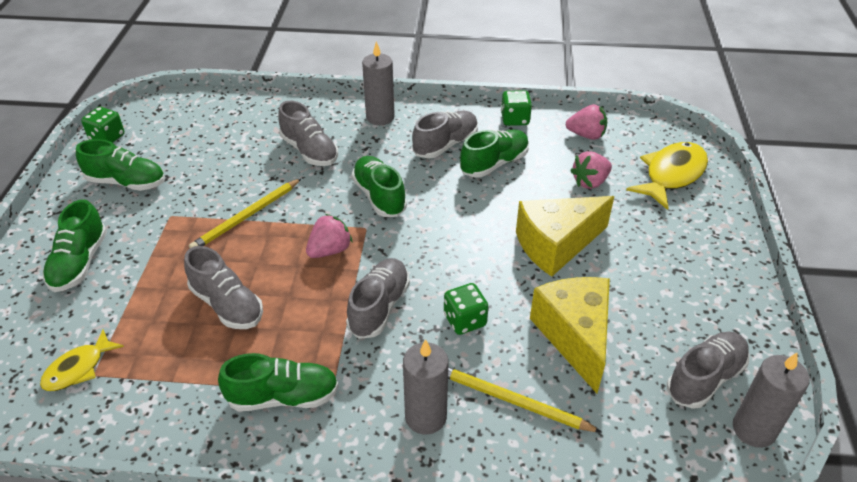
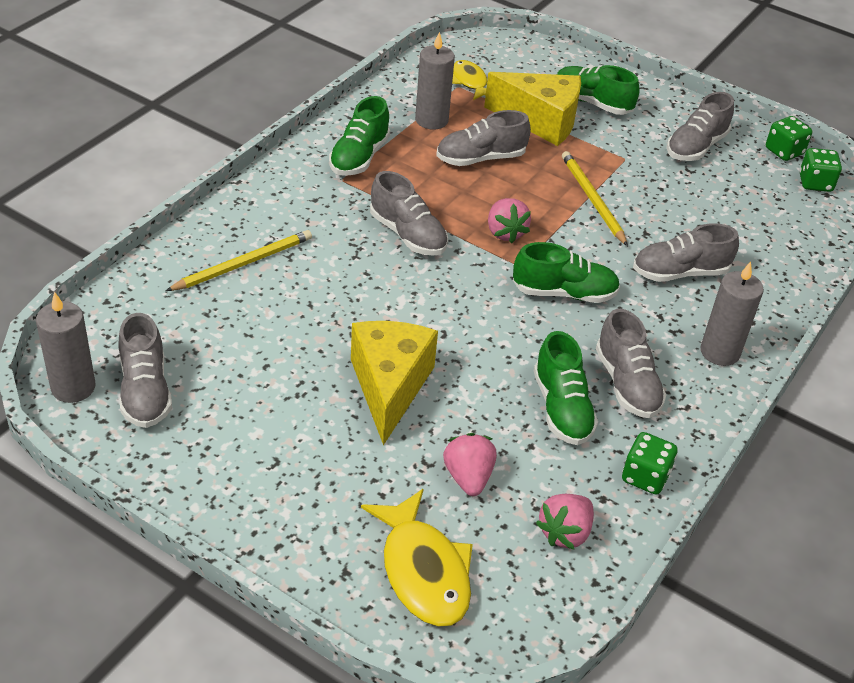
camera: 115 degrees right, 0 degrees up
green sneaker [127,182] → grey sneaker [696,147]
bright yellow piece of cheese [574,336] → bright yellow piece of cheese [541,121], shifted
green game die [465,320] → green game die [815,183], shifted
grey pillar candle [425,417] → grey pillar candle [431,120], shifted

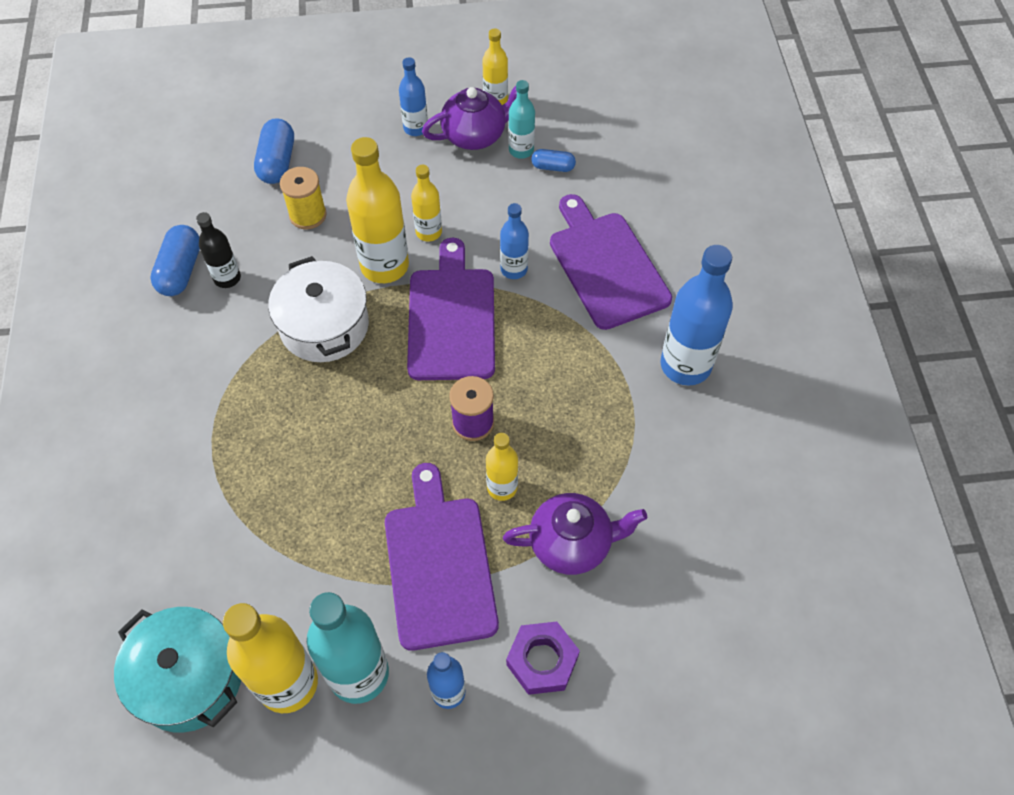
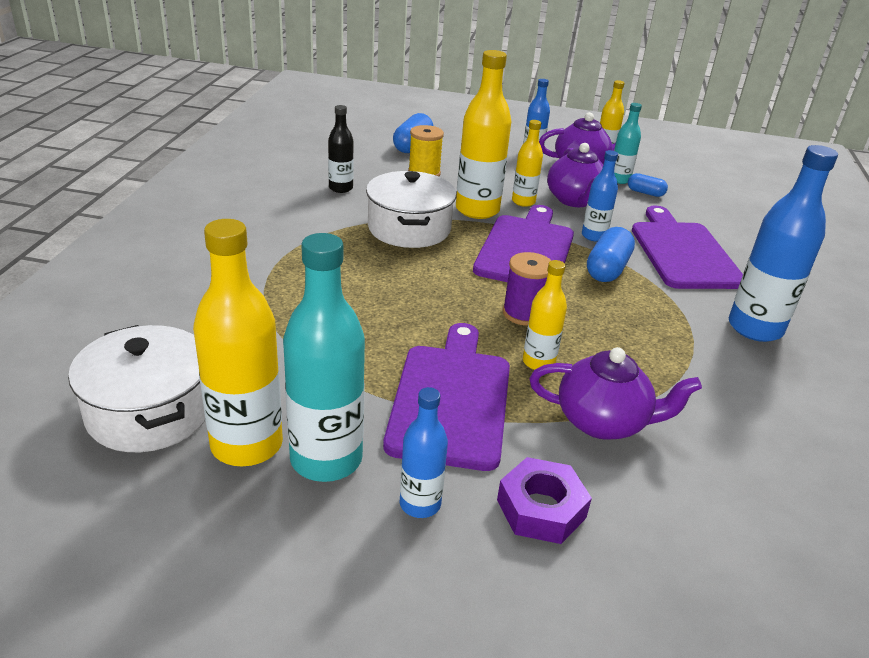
camera: 15 degrees right, 25 degrees down
cobalt capsule [181,270] → cobalt capsule [607,269], shifted
turquoise cooking pot [189,678] → pure white cooking pot [149,412]
- → violet teapot [575,200]

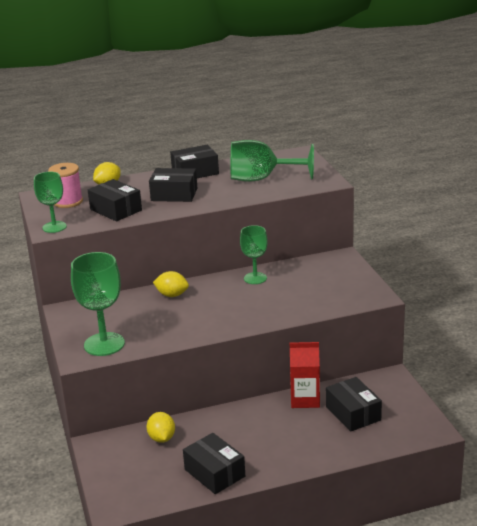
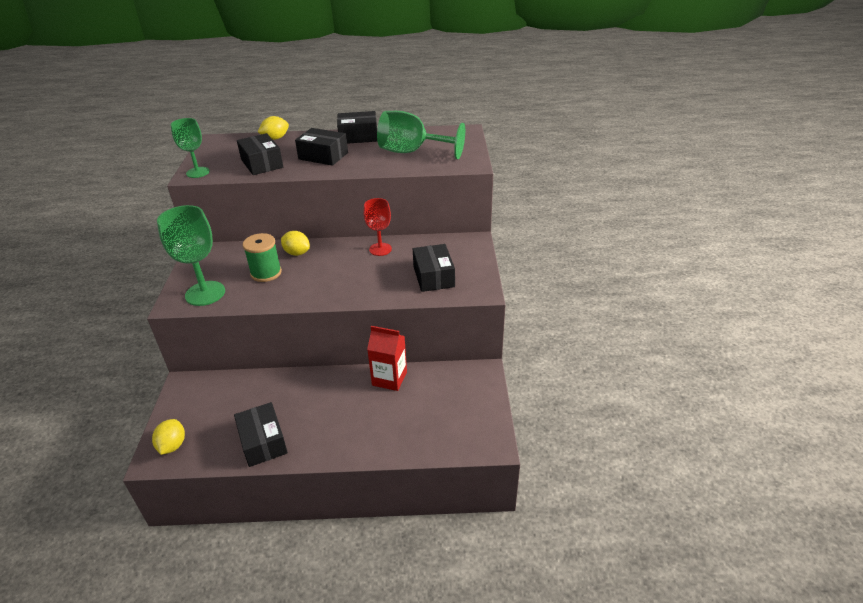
camera: 15 degrees right, 10 degrees up
rosy reel of thread [68,202] → -
green wine glass [255,278] → crimson wine glass [380,249]
jet-black box [353,413] → jet-black box [433,276], shifted
bright yellow toy lemon [162,438] → bright yellow toy lemon [172,445], shifted
- → green reel of thread [266,273]

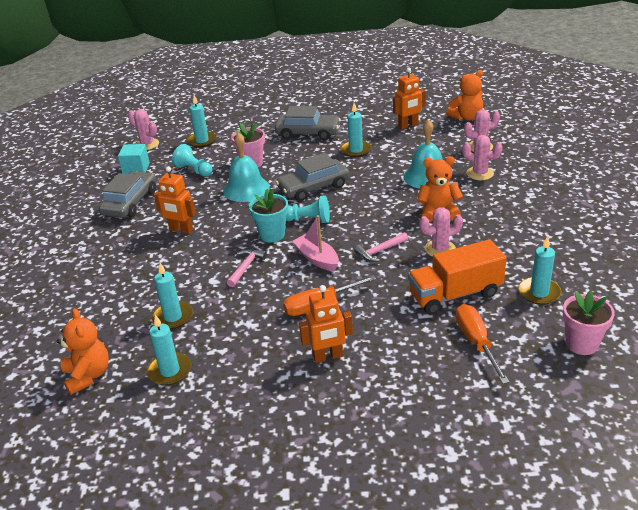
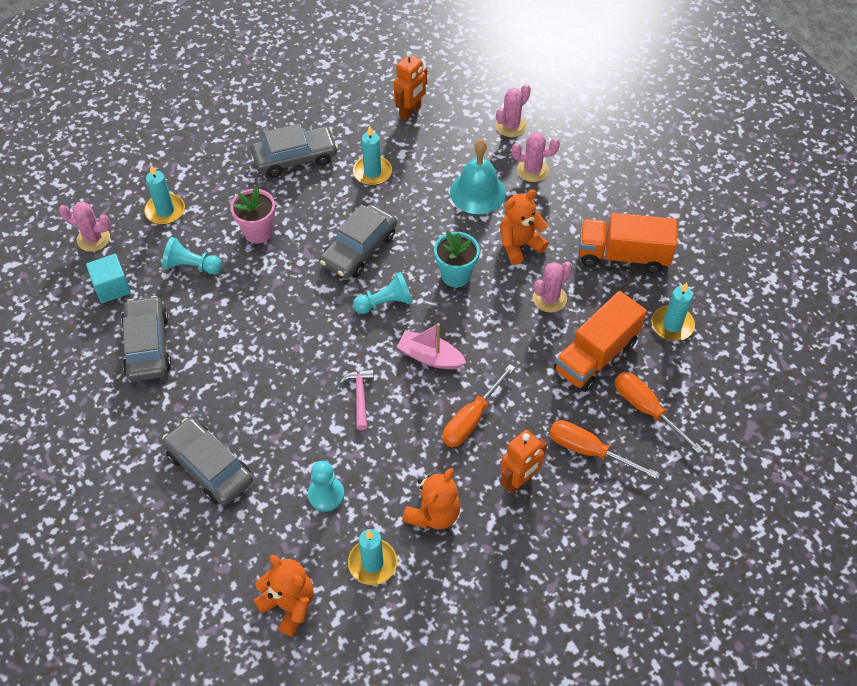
camera: 30 degrees left, 20 degrees up
orange teddy [466,117] → orange teddy [433,514], shifted
turquoise bell [246,189] → -
orange robot figure [181,230] → -
turquoise flower pot [272,235] → turquoise flower pot [455,275], shifted
rosy claw hammer [380,251] → -
turquoise pillar candle [173,317] → turquoise chess pawn [326,494]
rosy flower pot [581,344] → -
- → orange toy truck [623,255]
- → grey toy car [209,467]
- → orange hand screwdriver [588,450]

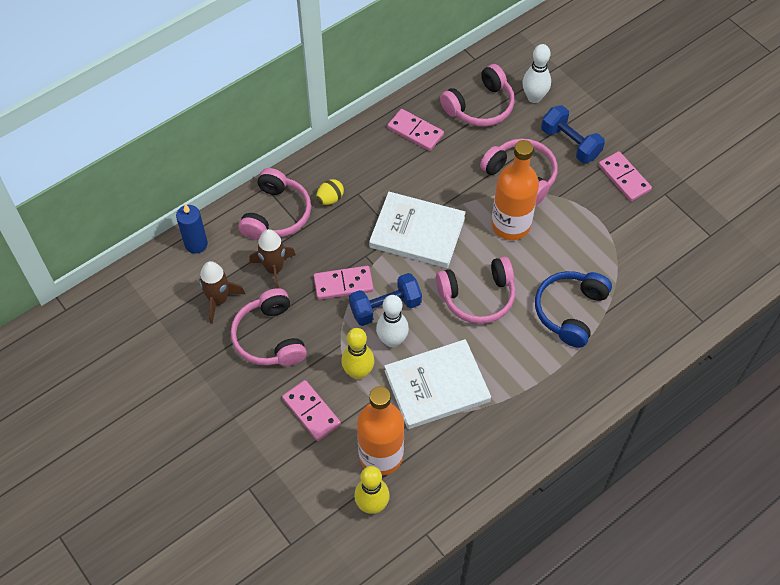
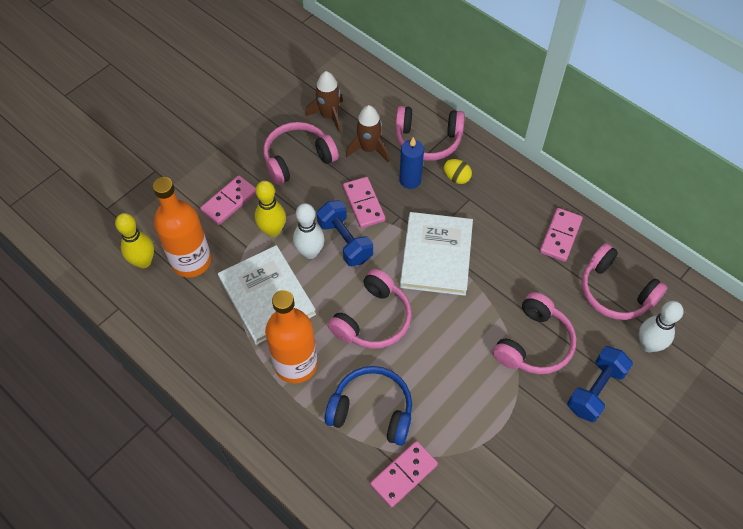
camera: 80 degrees right, 0 degrees up
orange flask [510,225] → orange flask [296,364], shifted
rosy domino tile [624,178] → rosy domino tile [403,474], shifted
cobalt pillar candle [196,244] → cobalt pillar candle [410,180], shifted
rosy headphones [477,296] → rosy headphones [372,319], 120 degrees counterclockwise

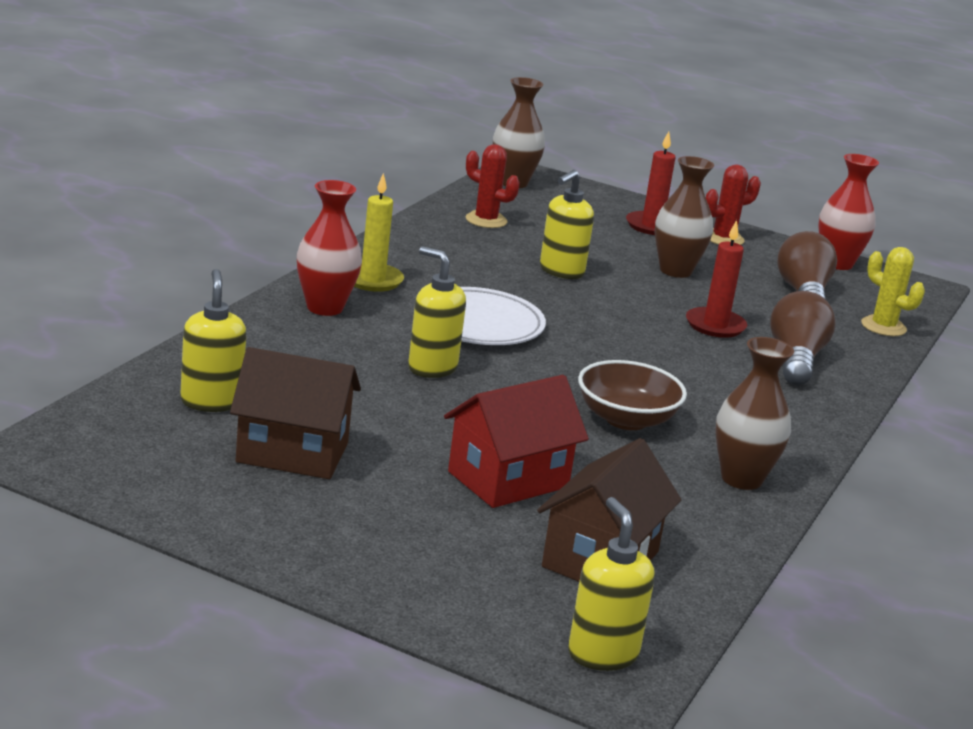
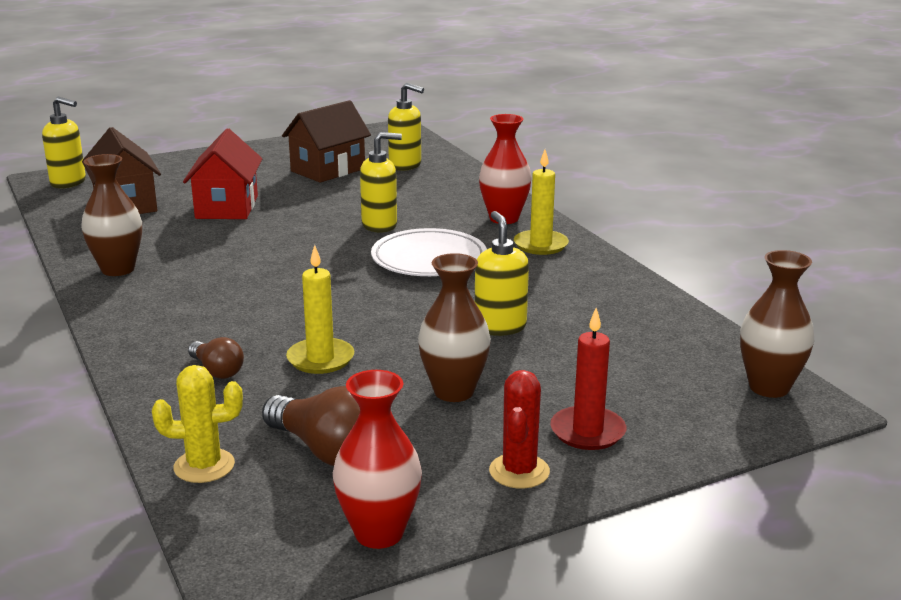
camera: 130 degrees right, 0 degrees up
crimson cactus [486,220] → -
crimson pillar candle [715,325] → bright yellow pillar candle [320,359]
brown lightbulb [795,359] → brown lightbulb [217,371], x0.59
brown bowl [626,419] → -

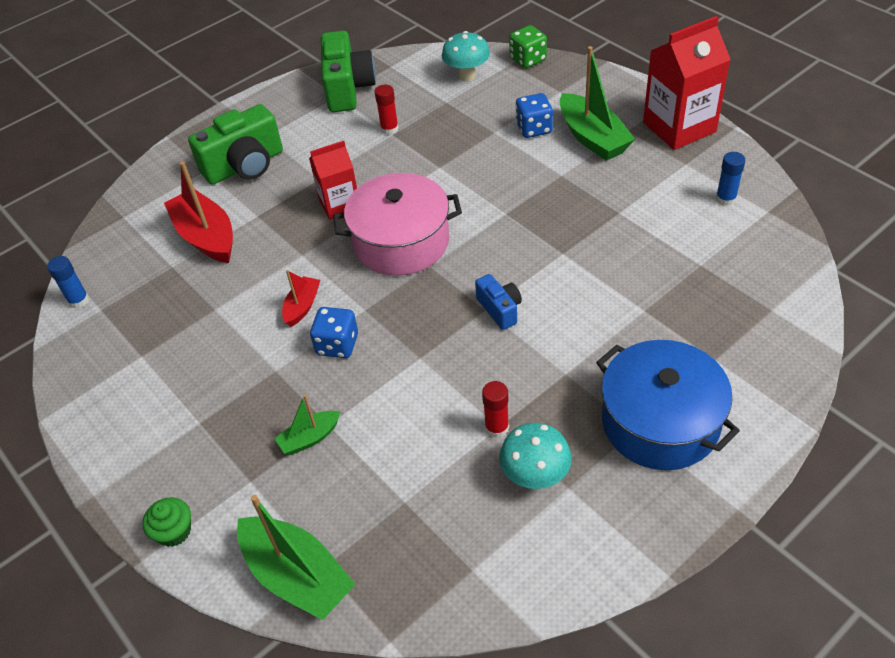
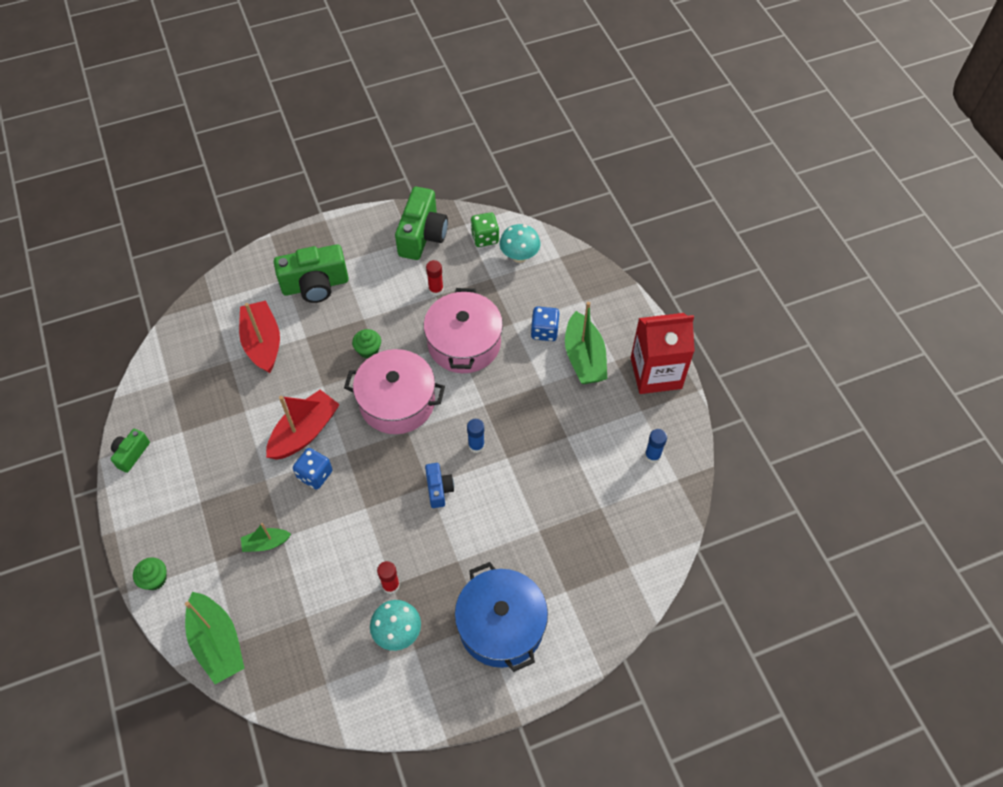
camera: 15 degrees right, 10 degrees up
green game die [528,60] → green game die [485,238], shifted
crimson carton [340,204] → green cupcake [368,350]
cobalt glue stick [79,300] → cobalt glue stick [476,445], shifted
crimson boat [302,306] → crimson boat [304,432], x1.87
- → rosy cooking pot [464,343]
- → green compact camera [131,454]

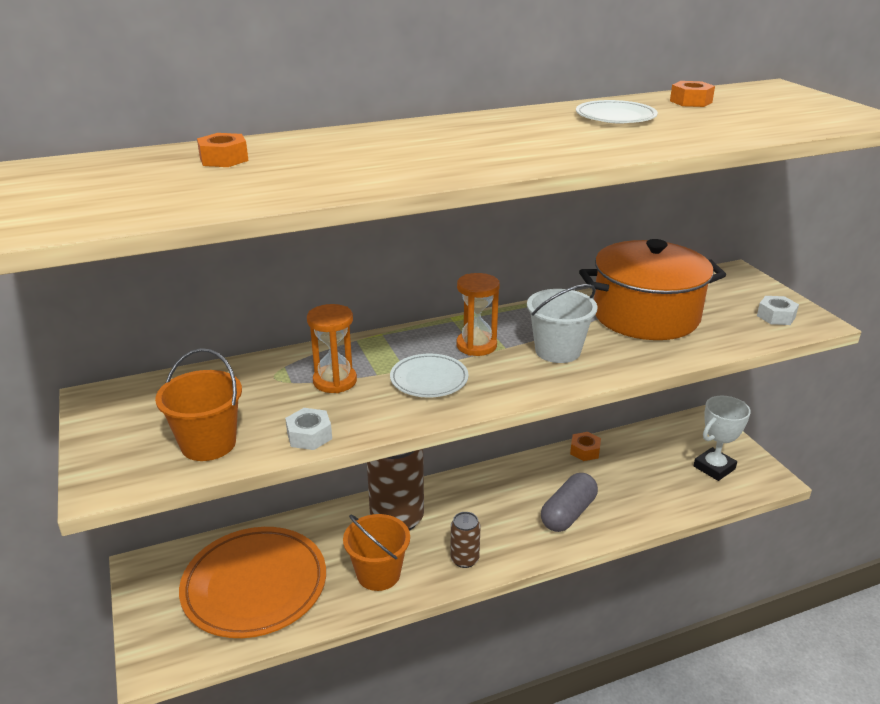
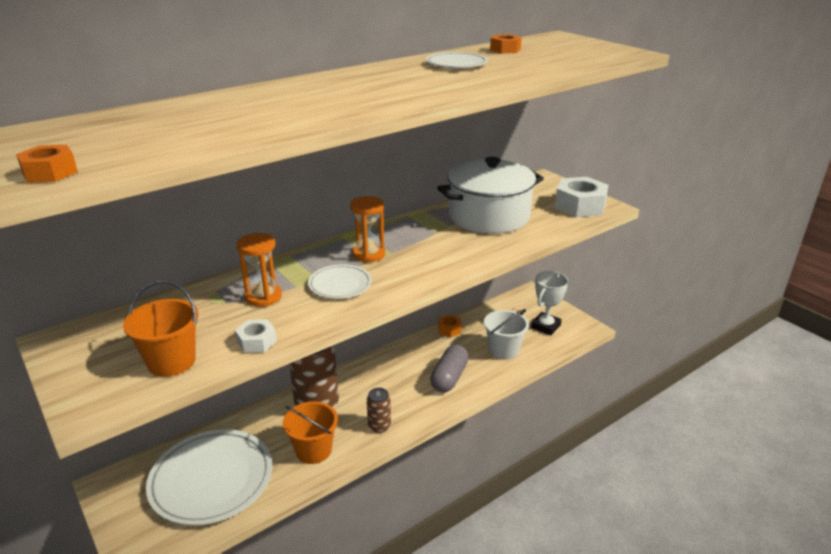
camera: 15 degrees left, 0 degrees up
orange nut [224,159] → orange nut [50,172], shifted
orange cooking pot [645,315] → pure white cooking pot [489,216]
pure white sand bucket [557,351] → pure white sand bucket [503,350], shifted
pure white nut [776,316] → pure white nut [580,206], x1.92
orange plate [255,586] → pure white plate [211,480]

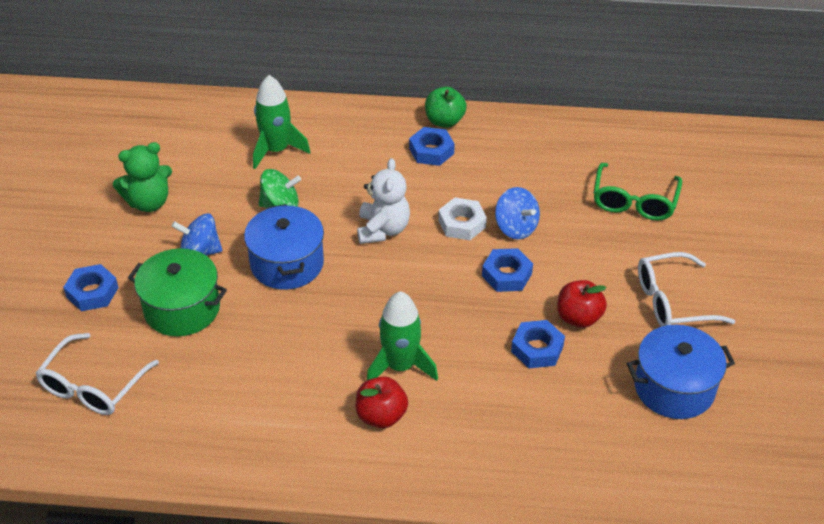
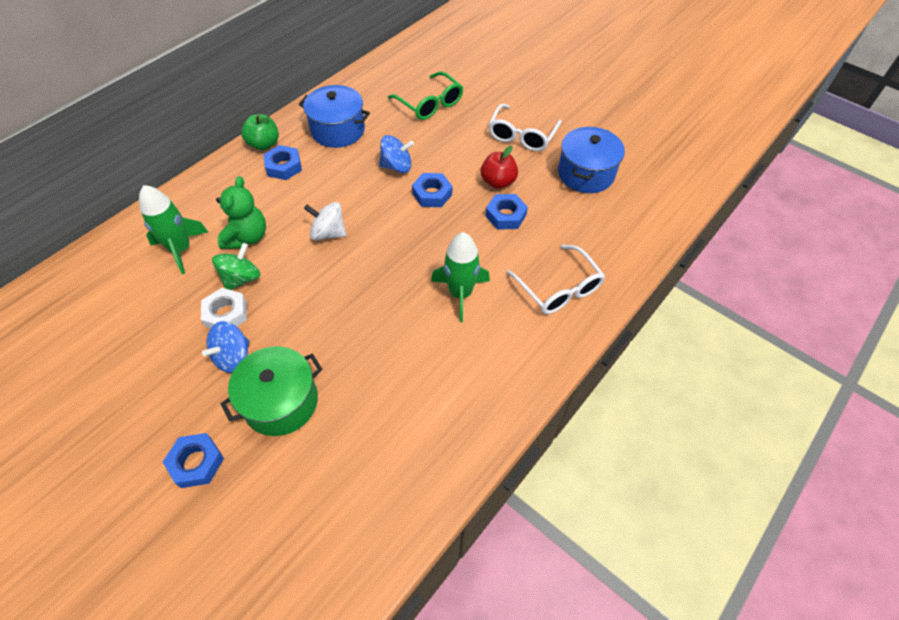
camera: 55 degrees left, 10 degrees up
green teddy [149,202] → green teddy [247,237], shifted
pure white teddy [383,230] → pure white whirligig [328,233]
pure white nut [462,223] → pure white nut [226,314], shifted
cobalt cooking pot [287,264] → cobalt cooking pot [338,130], shifted
pure white spectacles [93,386] → pure white spectacles [559,288], shifted
crimson apple [381,416] → -

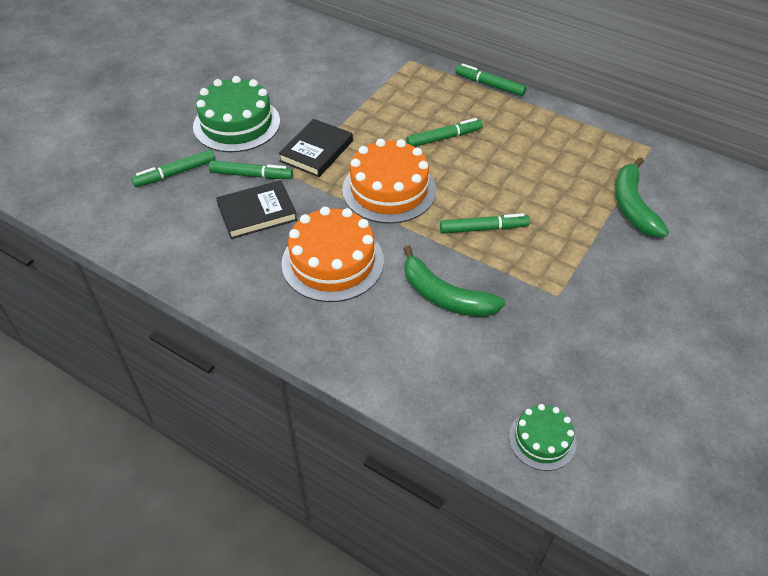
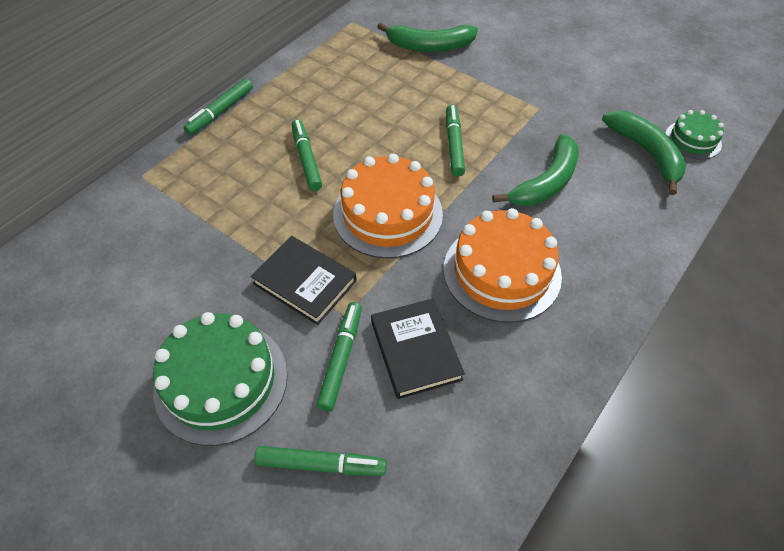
camera: 85 degrees left, 5 degrees up
green marker [175,173] → green marker [321,464], 60 degrees counterclockwise
- → green toy banana [646,153]

